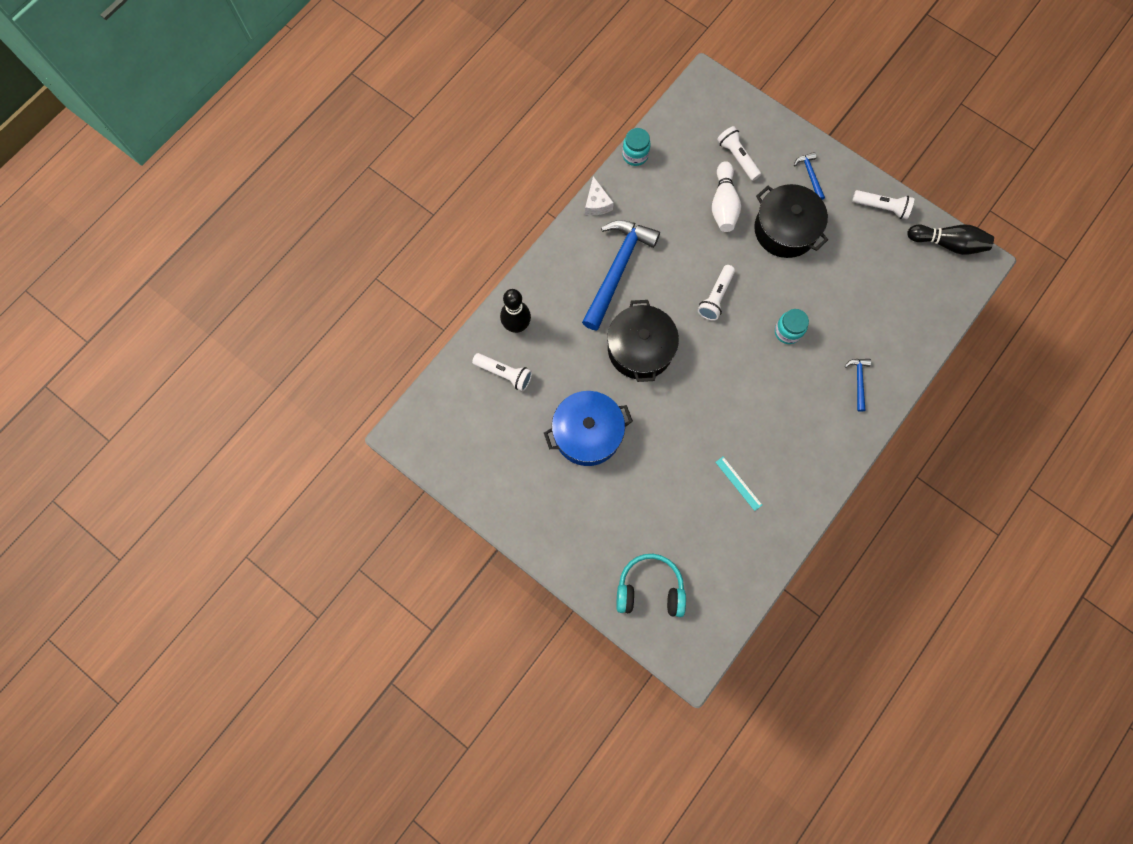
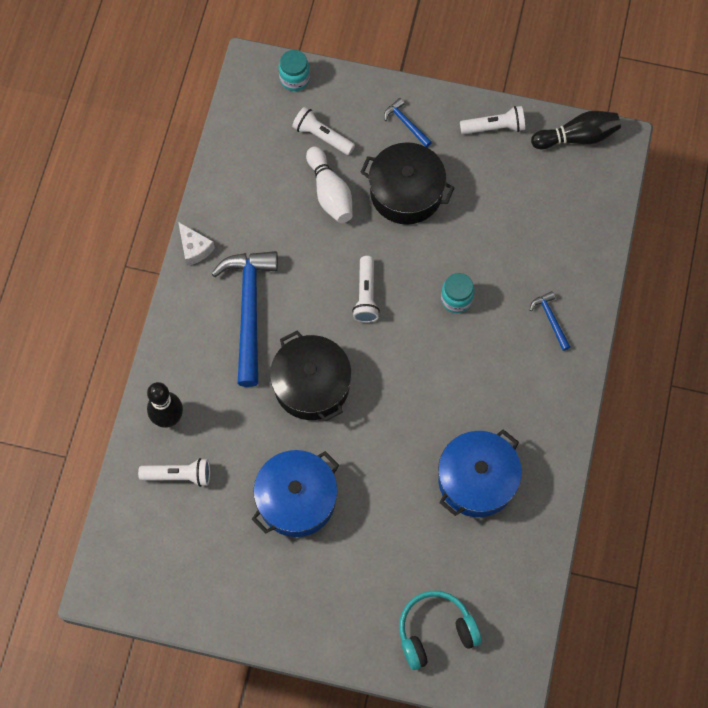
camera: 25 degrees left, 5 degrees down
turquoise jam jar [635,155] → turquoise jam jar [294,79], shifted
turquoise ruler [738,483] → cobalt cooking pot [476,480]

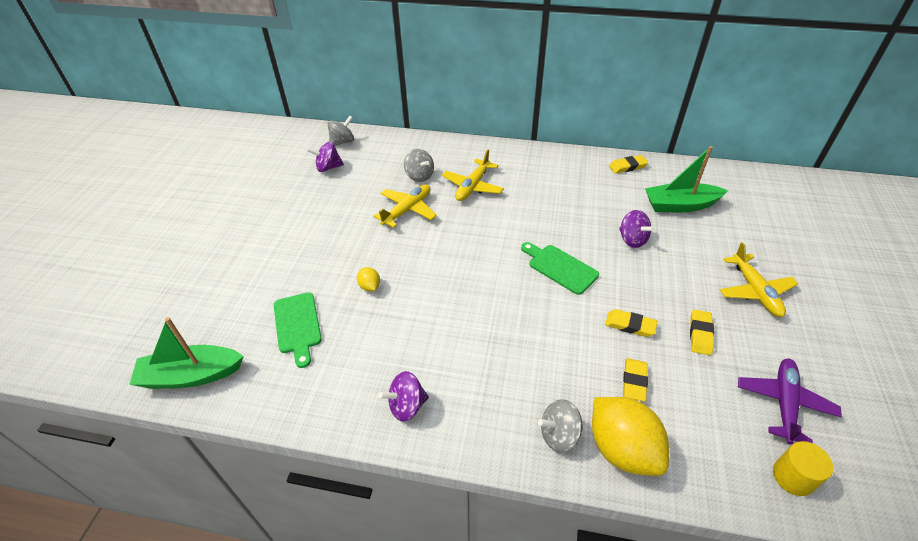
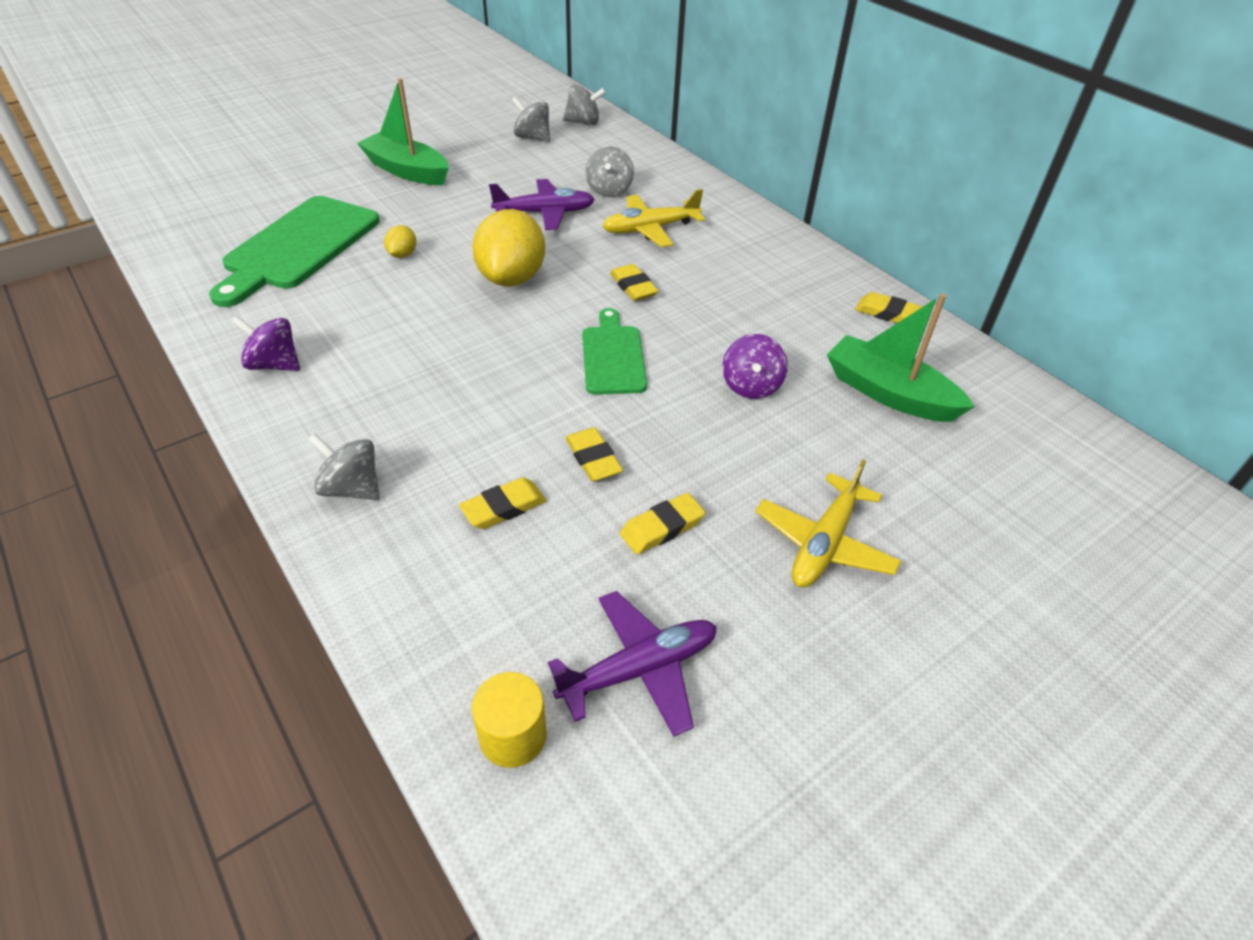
camera: 40 degrees right, 0 degrees up
violet whirligig [328,167] → grey whirligig [532,137]
bright yellow aeroplane [407,210] → violet aeroplane [545,213]
green bread board [298,325] → green bread board [298,247], x1.70
green boat [191,375] → green boat [407,171], shifted
bright yellow toy lemon [622,449] → bright yellow toy lemon [512,278], shifted
- → bright yellow gum eraser [633,287]

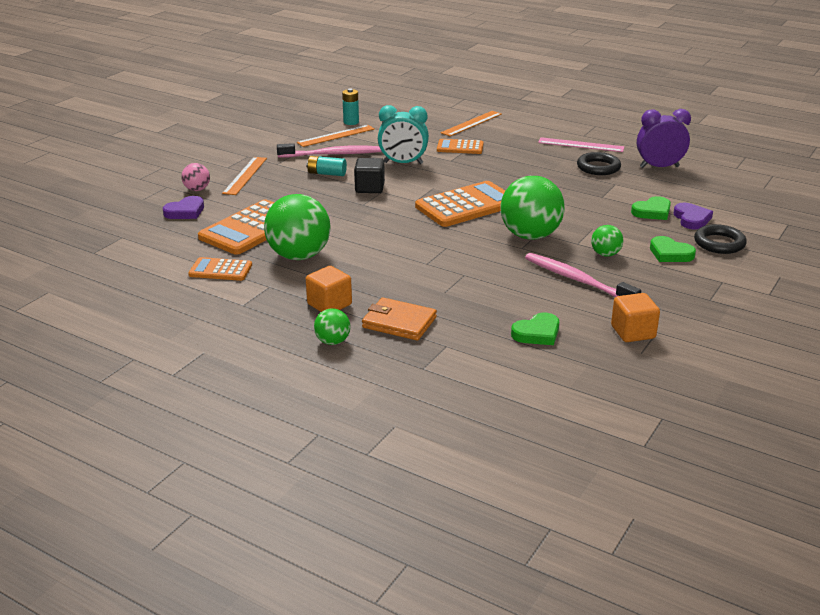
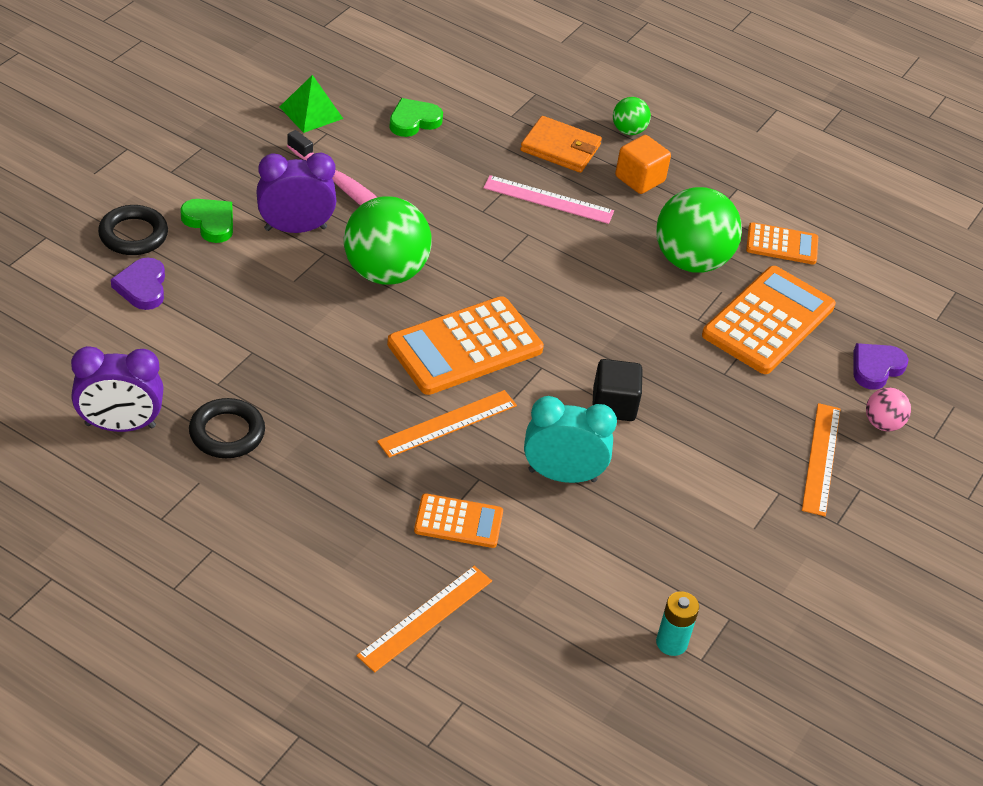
camera: 175 degrees right, 15 degrees up
orange ruler [336,136] → orange ruler [447,423], shifted
rosy ruler [581,145] → rosy ruler [548,200], shifted
rosy tooth brush [332,154] → -
turquoise power cell [327,174] → -
green heart shape [652,212] → -
green ball [605,254] → violet clock [295,228]
orange block [633,332] → green pyramid shape [311,112]

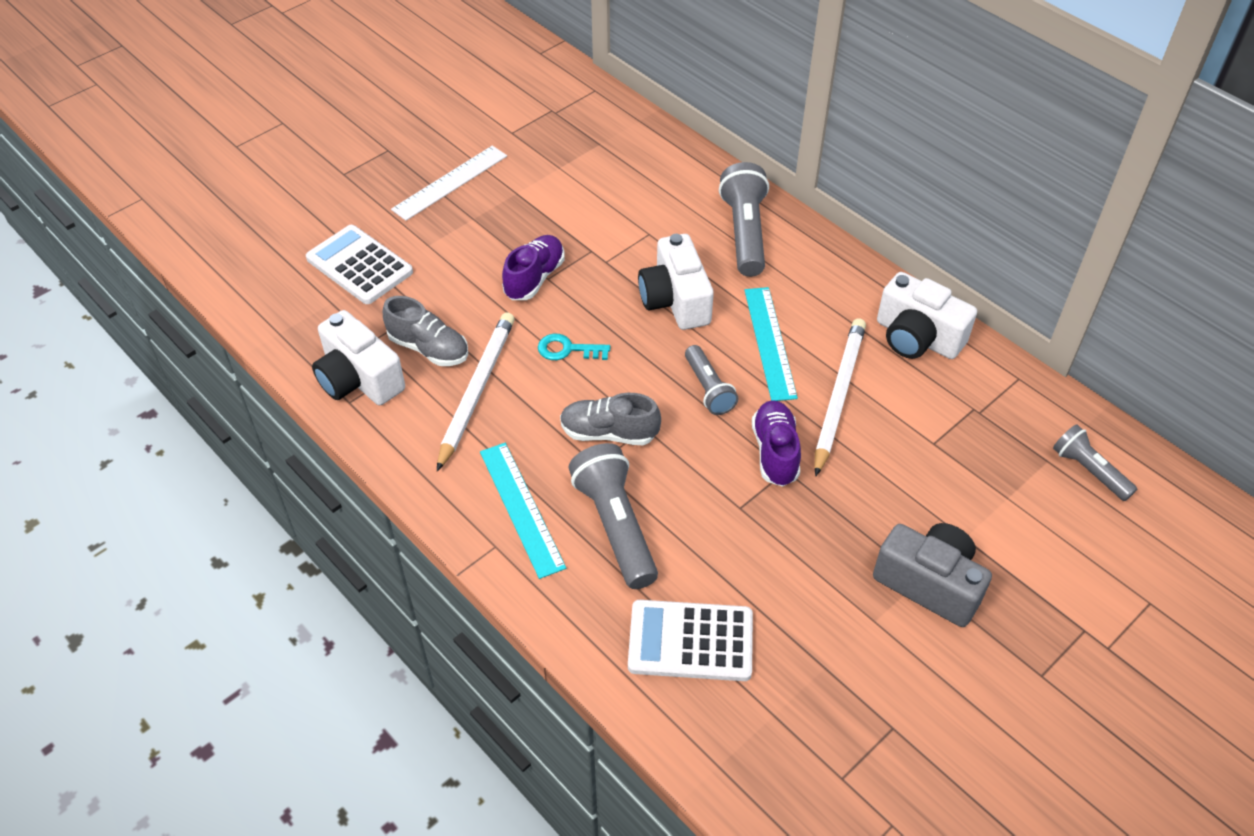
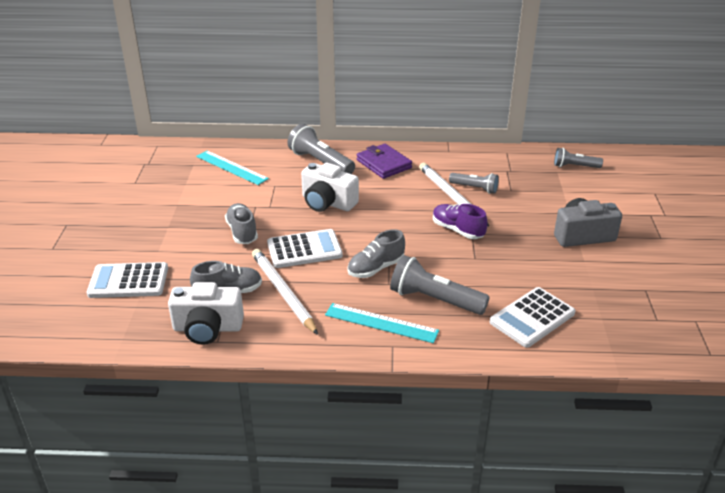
camera: 45 degrees left, 15 degrees down
pure white ruler [450,182] → -
violet sneaker [534,278] → grey sneaker [242,232]
pure white compact camera [917,337] → -
turquoise ruler [769,342] → turquoise ruler [231,167], shifted
turquoise key [567,349] → pure white pocket calculator [304,249]
grey flashlight [709,389] → grey flashlight [475,188], shifted
- → violet wallet [383,164]

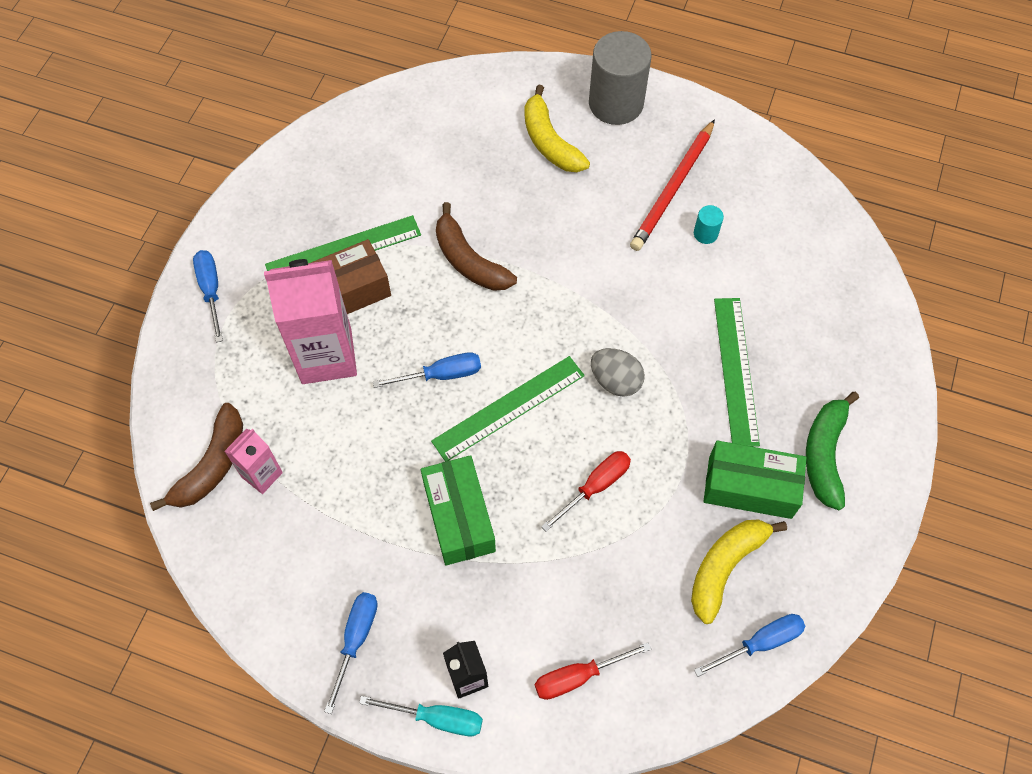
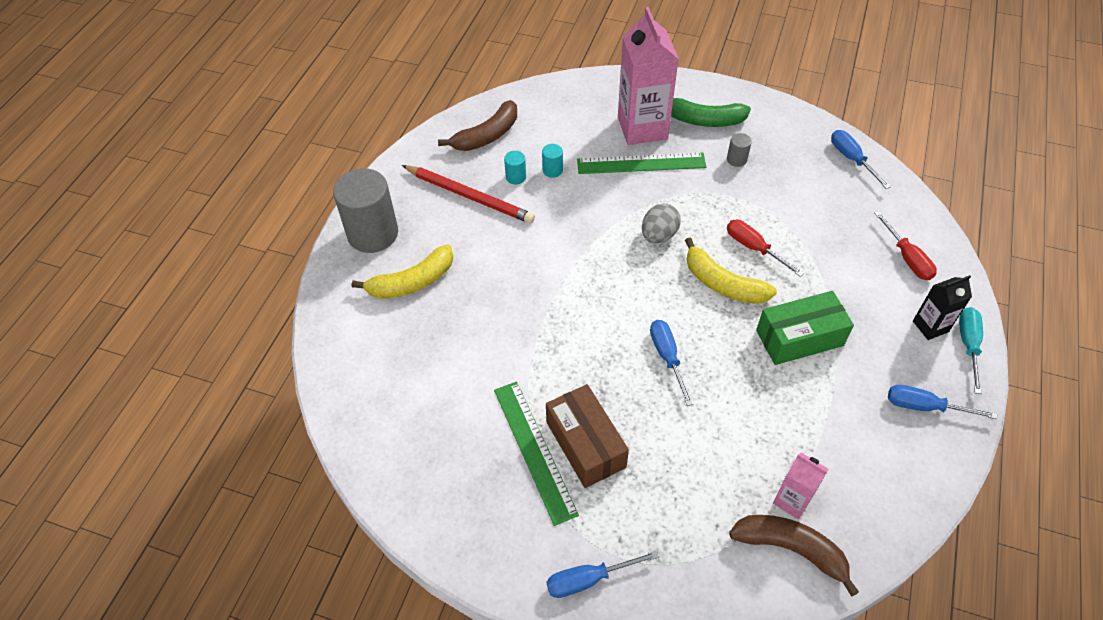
camera: 90 degrees left, 10 degrees down
brown toy banana [469,261] → brown toy banana [487,136], shifted
rosy carton [326,356] → rosy carton [642,128], shifted
green ruler [508,408] → -
green box [750,487] → grey cylinder [736,159]
bright yellow toy banana [725,567] → bright yellow toy banana [722,284], shifted
- → turquoise cylinder [552,170]

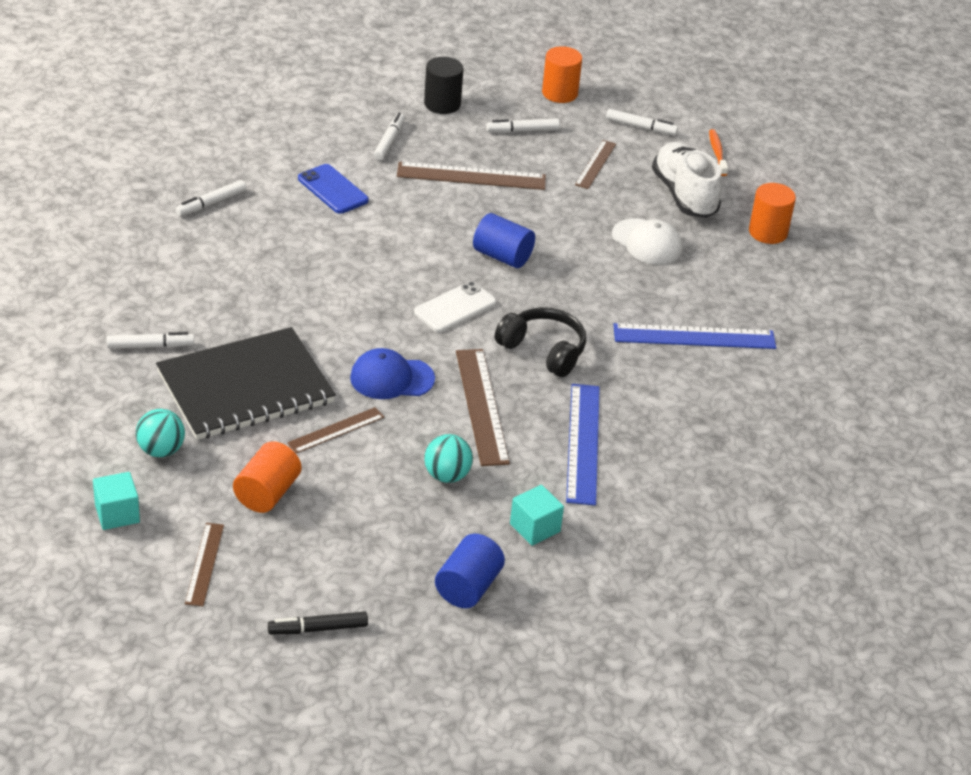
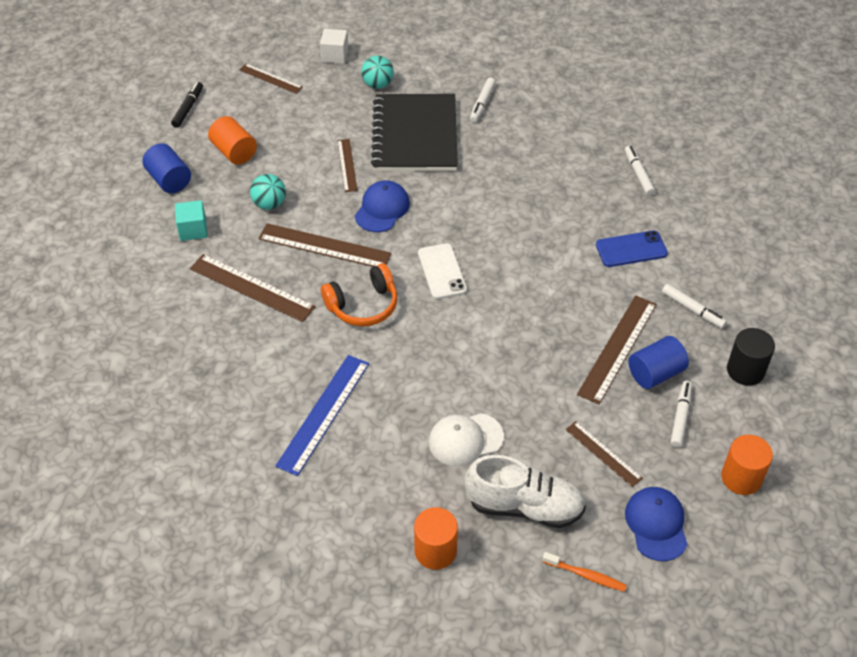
camera: 120 degrees right, 10 degrees up
pure white marker [640,127] → cobalt cap [656,524]
cobalt cylinder [502,256] → cobalt cylinder [655,373], shifted
jet-black headphones [543,350] → orange headphones [363,305]
cobalt ruler [583,443] → brown ruler [252,287]
orange cylinder [267,493] → orange cylinder [234,152], shifted
turquoise block [117,514] → pure white block [335,55]

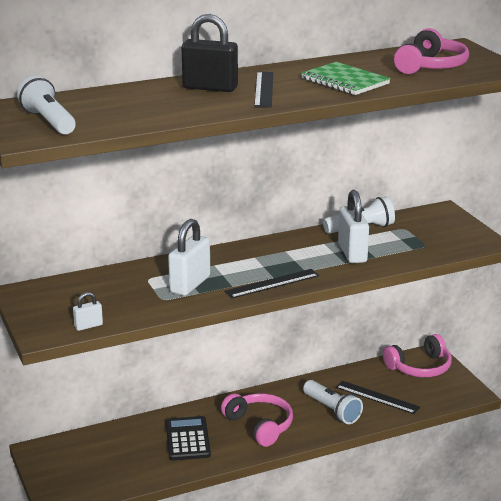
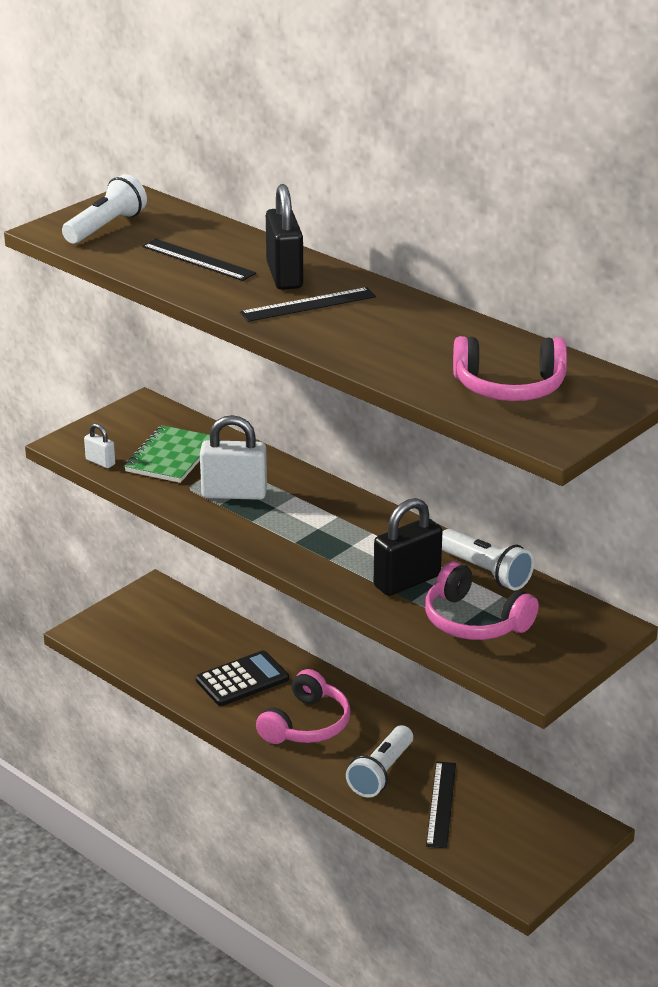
camera: 65 degrees right, 5 degrees up
green exercise book [345,81] → green exercise book [171,457], shifted
pure white small lock [352,253] → jet-black small lock [407,581]
jet-black ruler [272,283] → jet-black ruler [198,260], shifted
rosy headphones [420,367] → rosy headphones [474,621], shifted

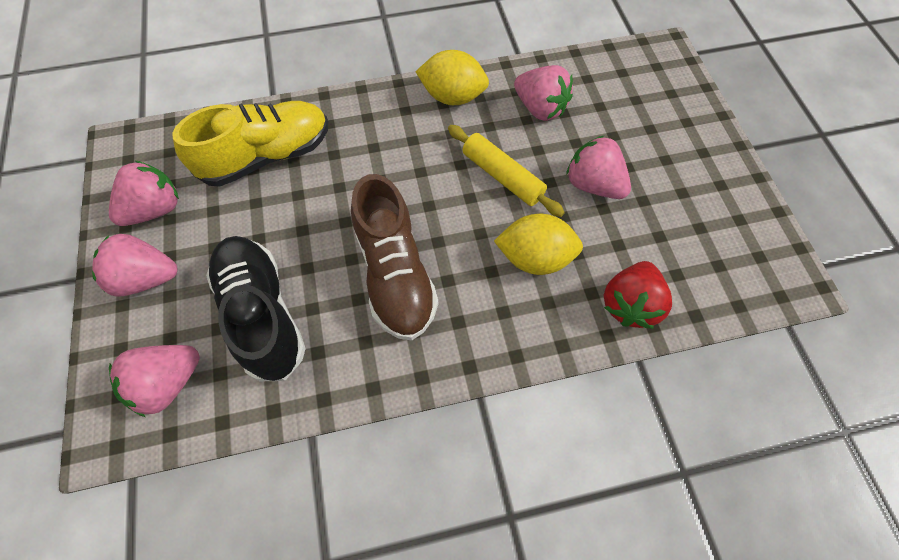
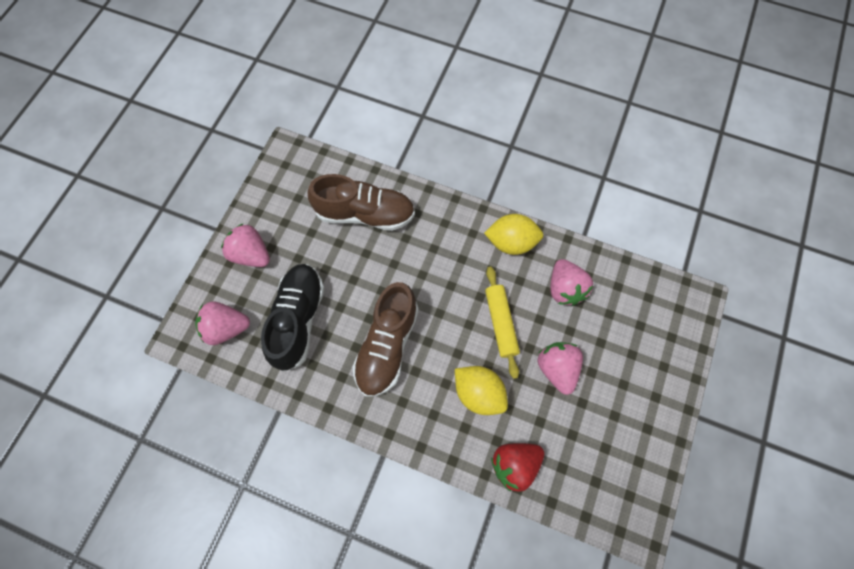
camera: 35 degrees right, 5 degrees up
bright yellow toy lemon [452,97] → bright yellow toy lemon [511,242], 45 degrees counterclockwise
bright yellow sneaker [267,156] → brown sneaker [365,214]
rosy toy strawberry [155,209] → -

